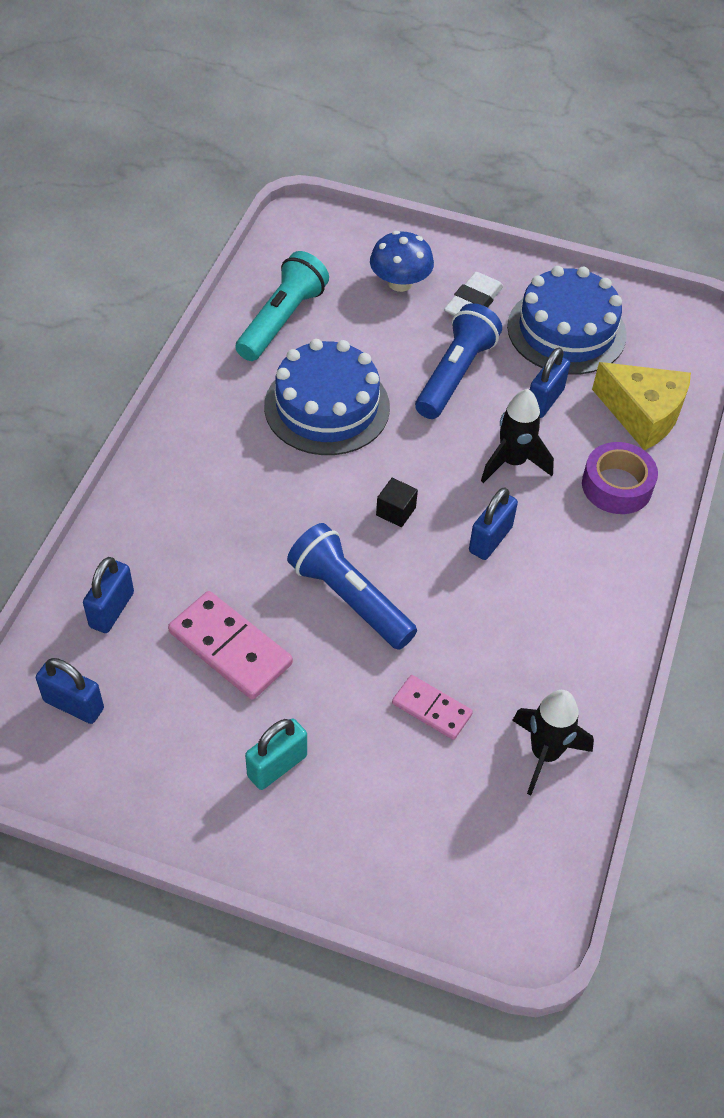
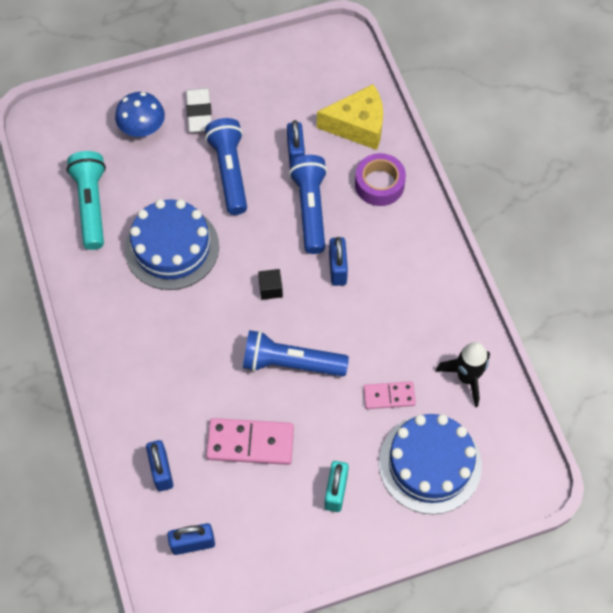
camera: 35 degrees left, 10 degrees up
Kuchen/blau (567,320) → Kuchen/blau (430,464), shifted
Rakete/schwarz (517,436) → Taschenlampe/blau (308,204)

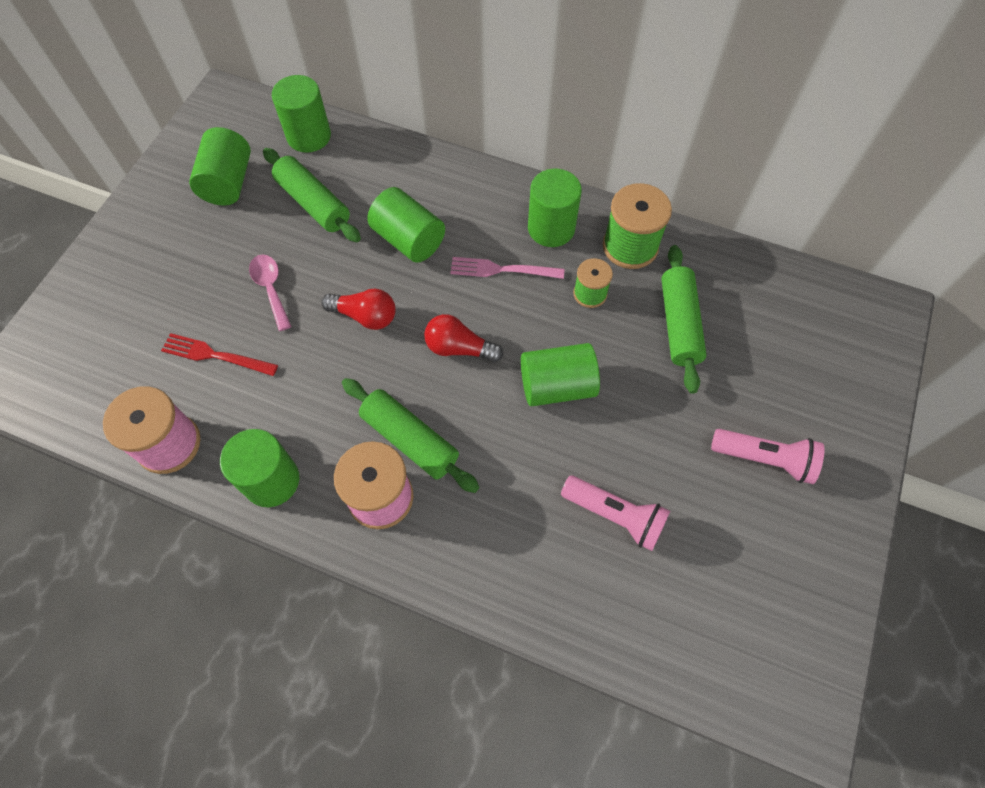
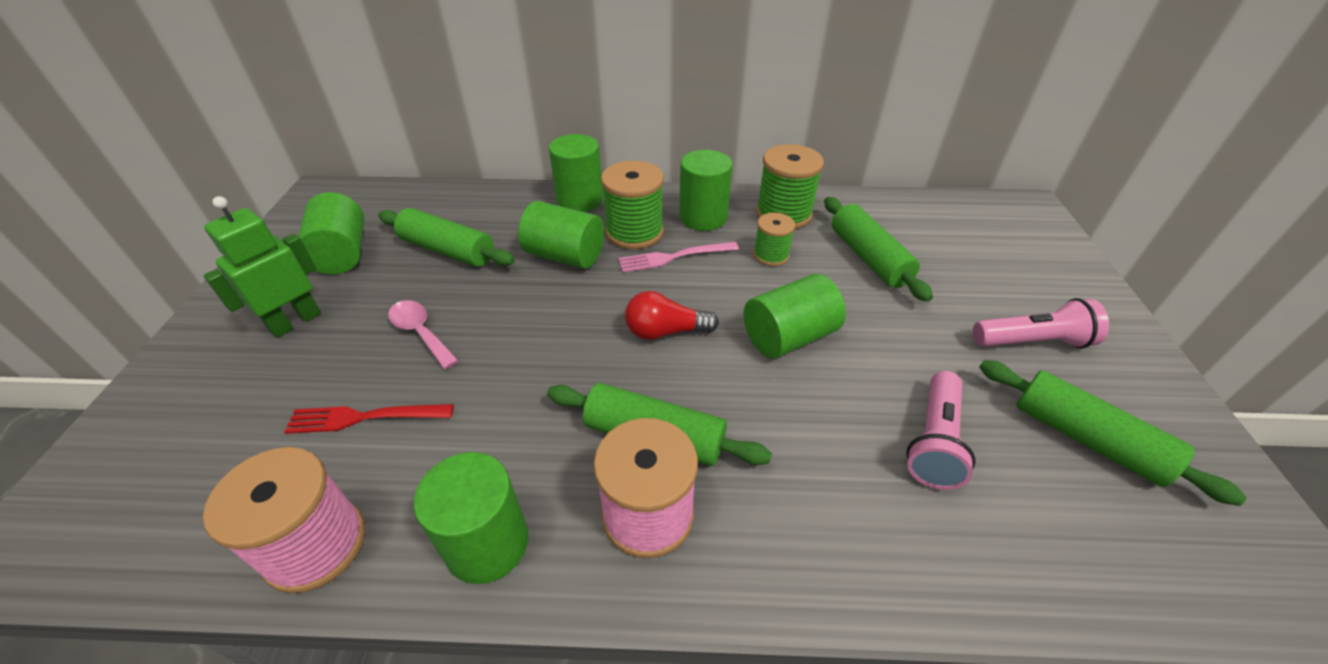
camera: 20 degrees left, 20 degrees down
Glühbirne/rot (359,309) → -
- → Roboter/grün (262,267)
- → Garnrolle/grün (632,205)
- → Nudelholz/grün (1113,433)
Vollzylinder/grün (301,114) → Vollzylinder/grün (576,173), shifted
Taschenlampe/rosa (615,513) → Taschenlampe/rosa (940,430), 105 degrees clockwise

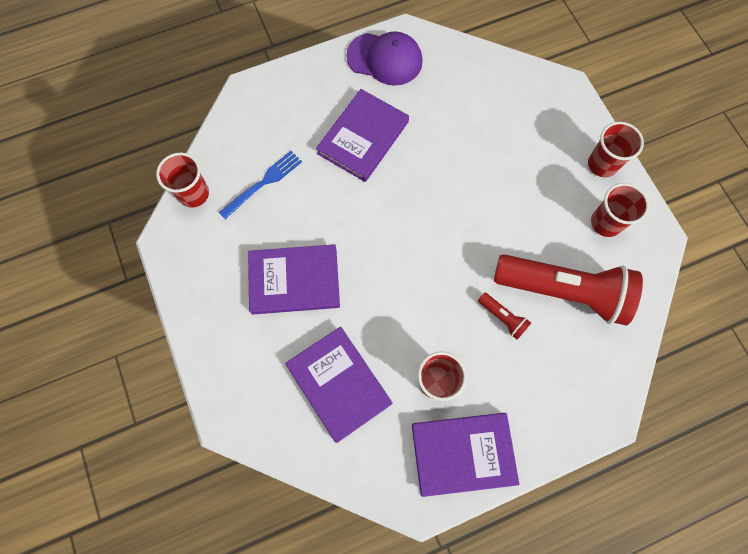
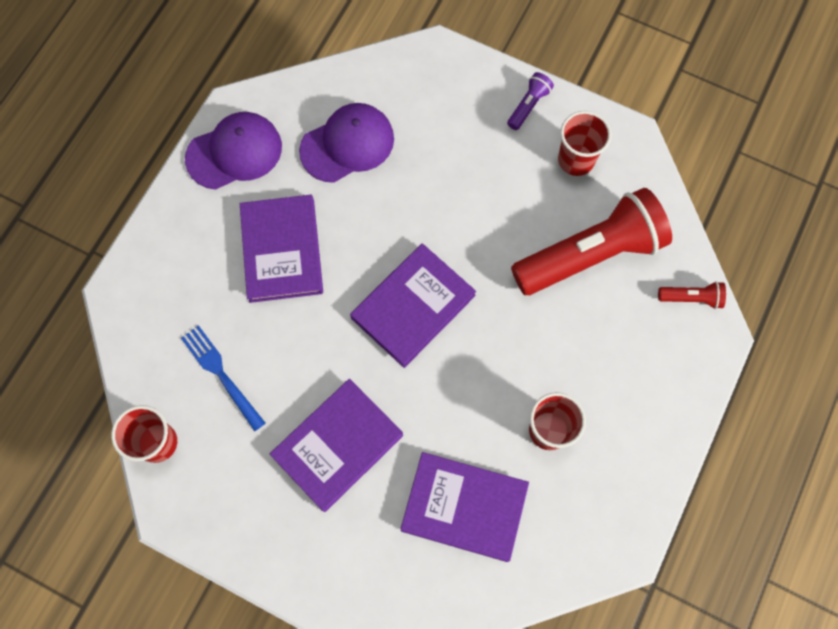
camera: 40 degrees left, 0 degrees up
- → Kappe/lila (346,143)
Buch/lila (465,455) → Buch/lila (413,305), shifted
Taschenlampe/rot (504,316) → Taschenlampe/rot (692,295), shifted
Becher/rot (616,150) → Taschenlampe/lila (530,101)
Gabel/blau (260,185) → Gabel/blau (223,378), 45 degrees counterclockwise

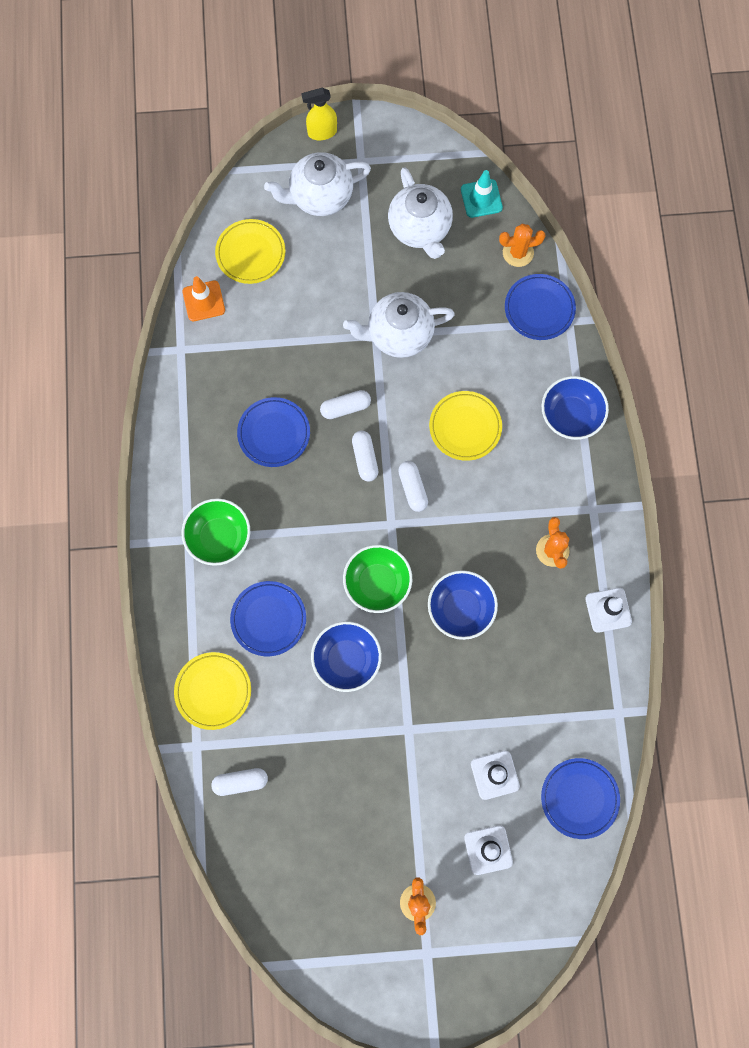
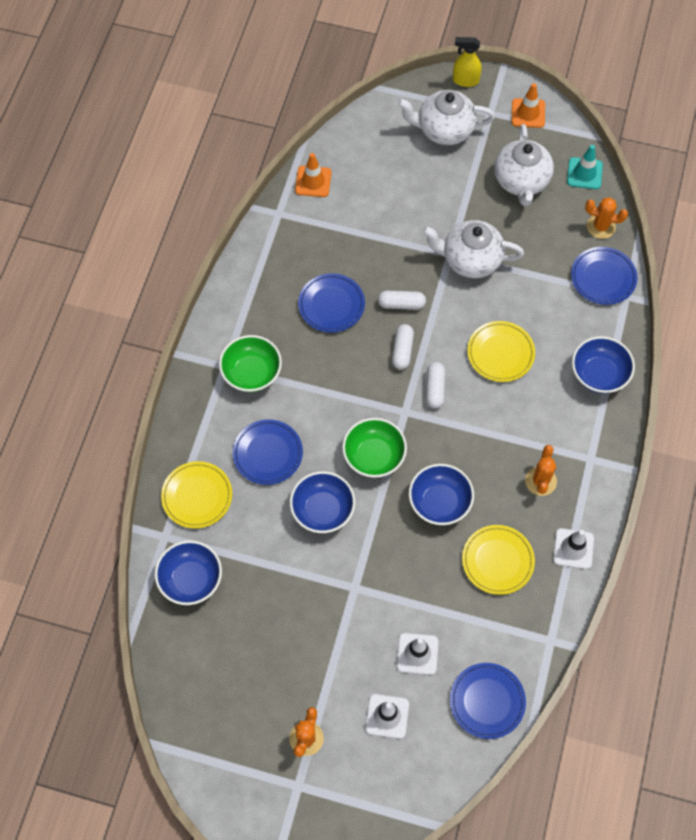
camera: 20 degrees right, 10 degrees down
- → Leitkegel/orange (528,105)
Teller/gelb (250,251) → Teller/gelb (498,560), shifted
Kapsel/weiß (239,782) → Schüssel/blau (188,572)

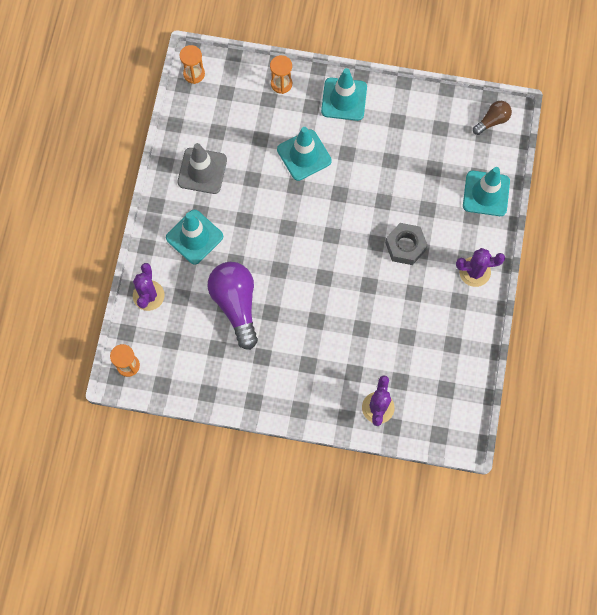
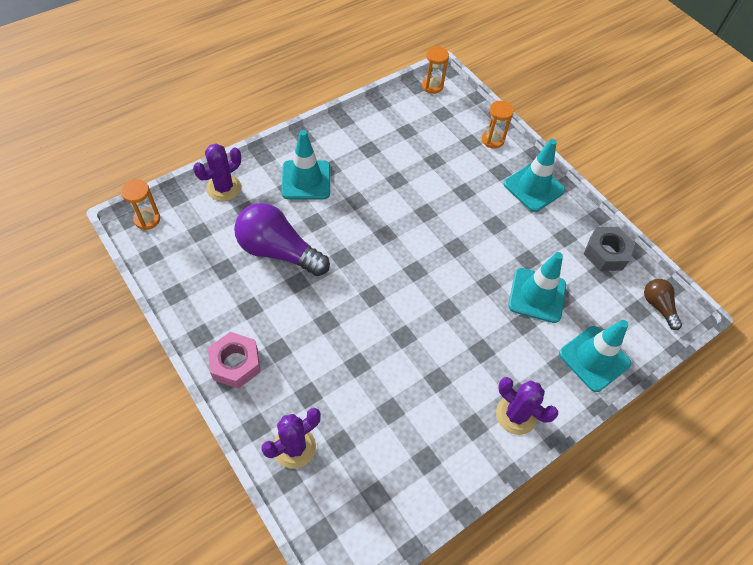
camera: 40 degrees right, 15 degrees down
Leitkegel/grau (202,168) → -
- → Sechskantmutter/rosa (234,360)
Leitkegel/türkis (304,154) → Leitkegel/türkis (537,287), shifted
Sechskantmutter/grau (406,244) → Sechskantmutter/grau (610,249), shifted
Glühbirne/lila (233,306) → Glühbirne/lila (282,239), 90 degrees counterclockwise
Glühbirne/braun (492,118) → Glühbirne/braun (663,304), 120 degrees counterclockwise

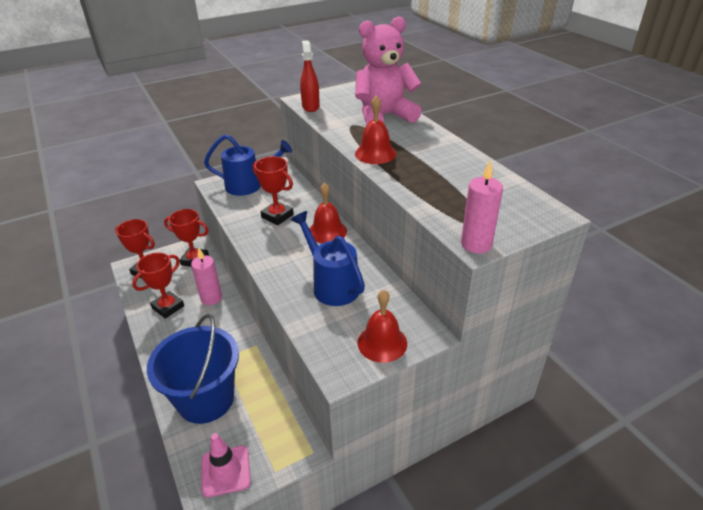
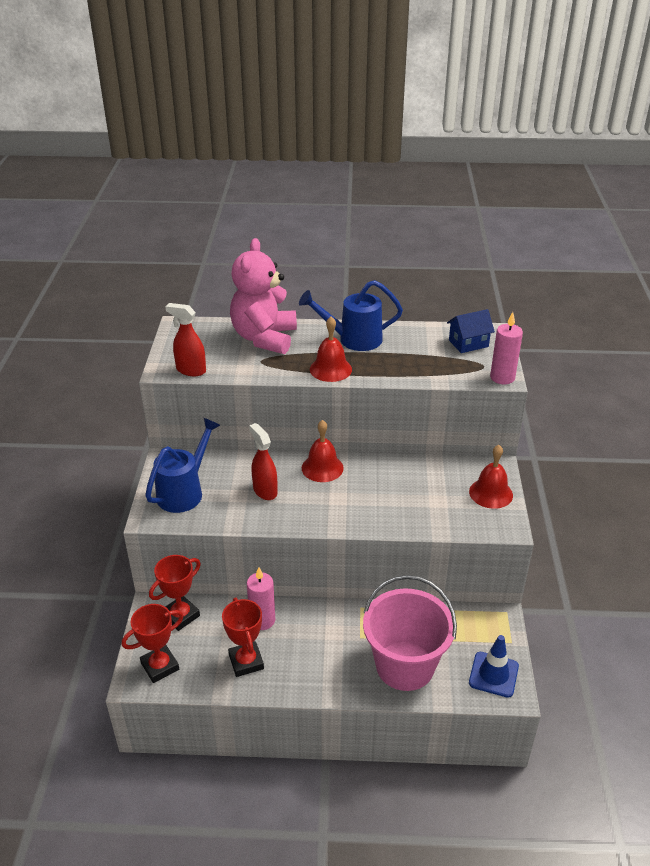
camera: 60 degrees left, 0 degrees up
- → Haus/blau (471,331)
Gießkanne/blau (328,258) → Gießkanne/blau (351,315), shifted
Pokal/rot (273,190) → Sprühflasche/rot (263,461)
Eimer/blau (193,369) → Eimer/rosa (410,633)
Leitkegel/rosa (226,465) → Leitkegel/blau (494,666)

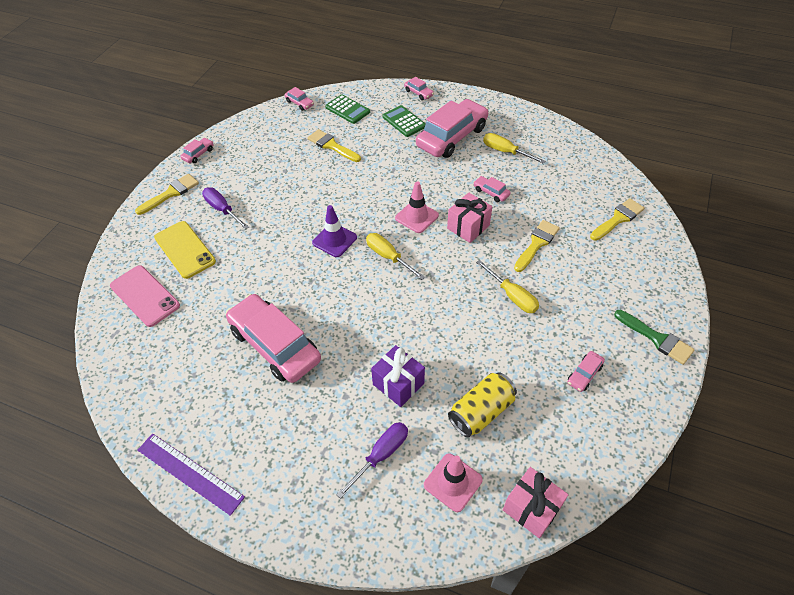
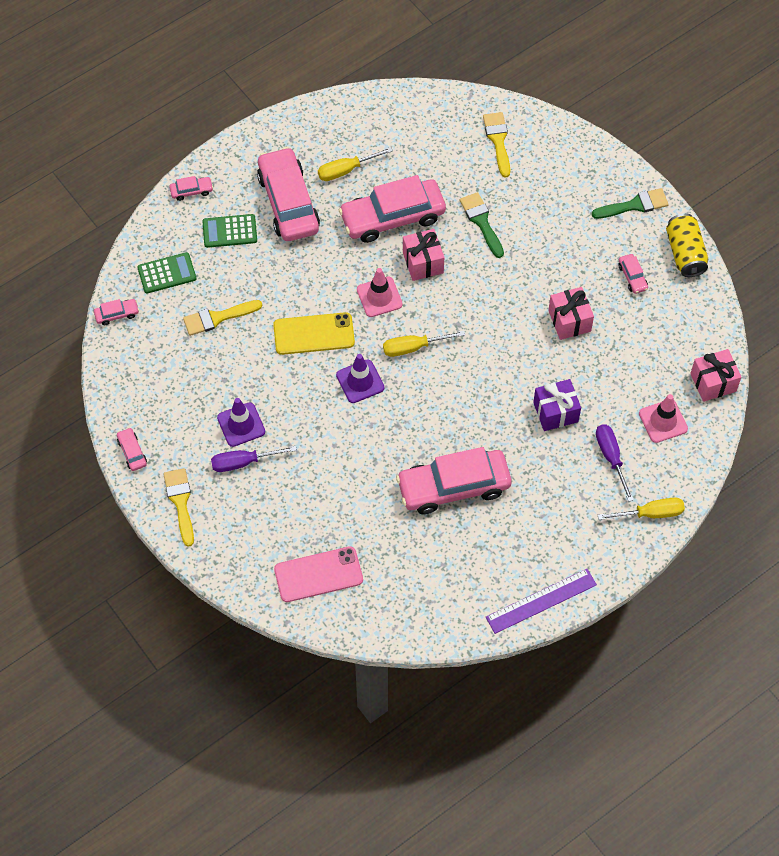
camera: 60 degrees left, 10 degrees up
- → Leitkegel/lila (241,422)
- → Geschenk/rosa (571,313)
Handy/gelb (185,250) → Handy/gelb (314,333), shifted
Dose/gelb (482,404) → Dose/gelb (687,245), shifted
Schraubenzieher/gelb (507,286) → Schraubenzieher/gelb (641,509), shifted
Pinsel/gelb (537,246) → Pinsel/grün (482,225)
Auto/rosa (492,189) → Auto/rosa (392,209), x2.41

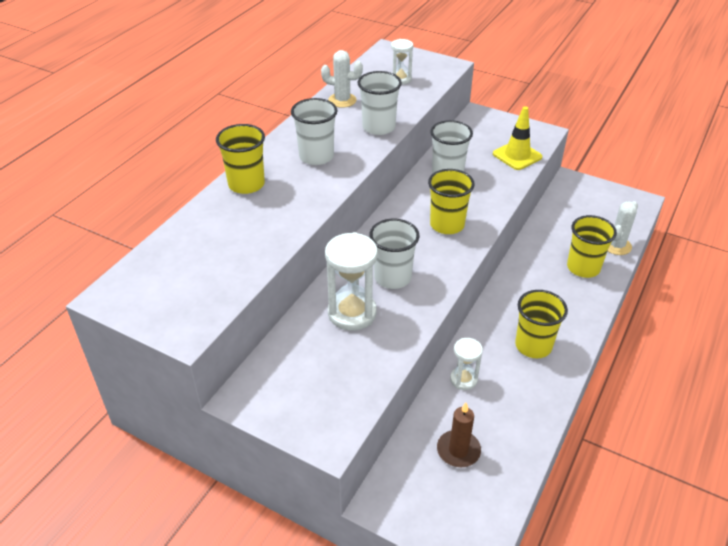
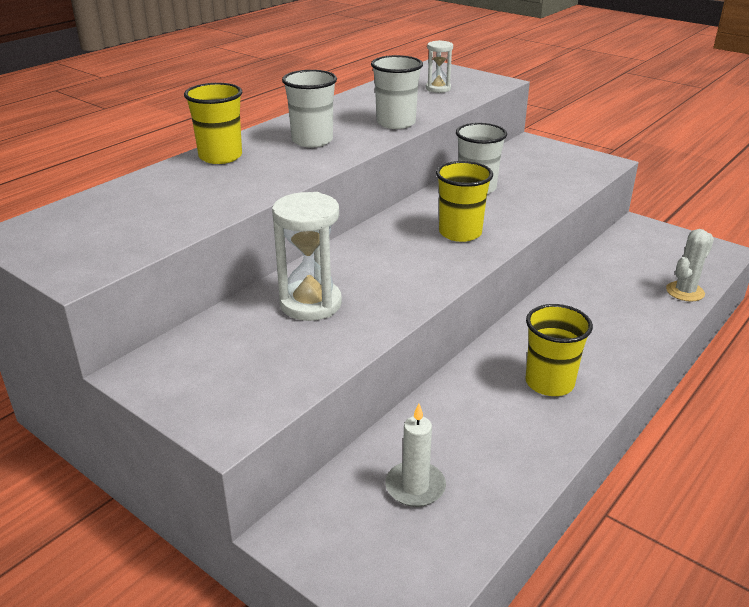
camera: 10 degrees right, 10 degrees down
Kaktus/weiß (342,79) → -
Becher/weiß (394,254) → -
Sanduhr/weiß (466,364) → -
Leitkegel/gelb (517,138) → -
Becher/gelb (592,246) → -
Kerze/braun (459,435) → Kerze/weiß (415,455)

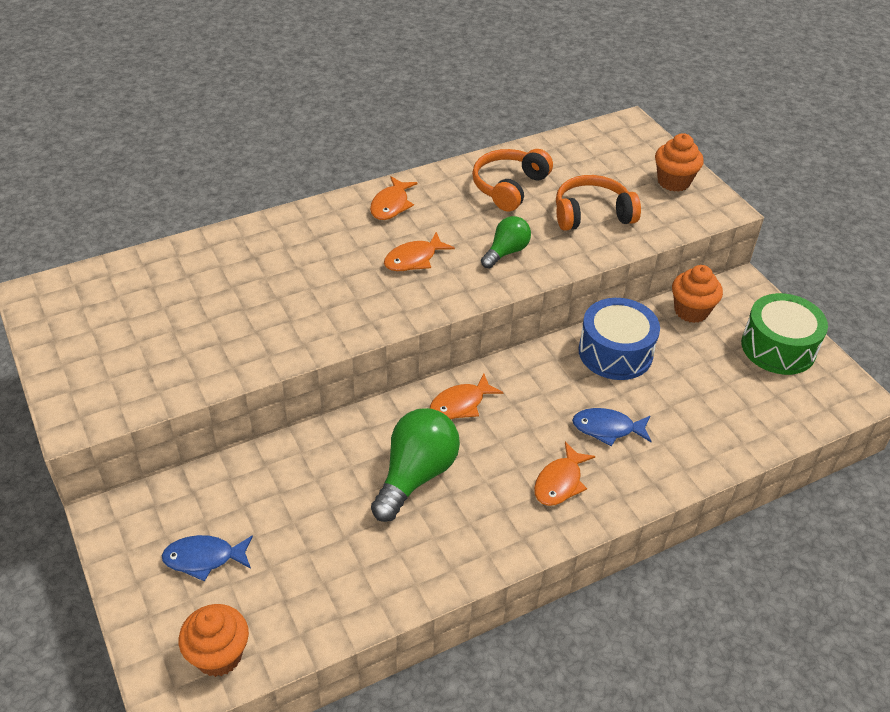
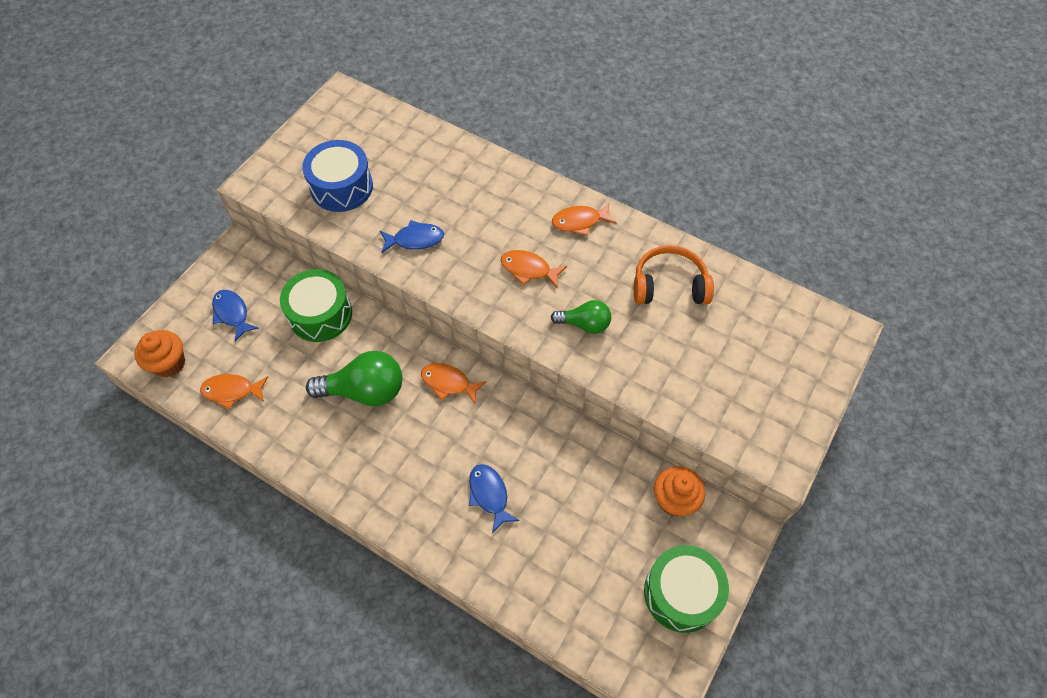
camera: 60 degrees right, 15 degrees up
Kopfhörer/orange (598,203) → -
Muffin/orange (679,162) → -
- → Trommel/grün (316,305)
- → Fisch/blau (412,236)
Fisch/orange (564,474) → Fisch/orange (234,391), shifted
Trommel/blau (619,339) → Trommel/blau (337,176), shifted

